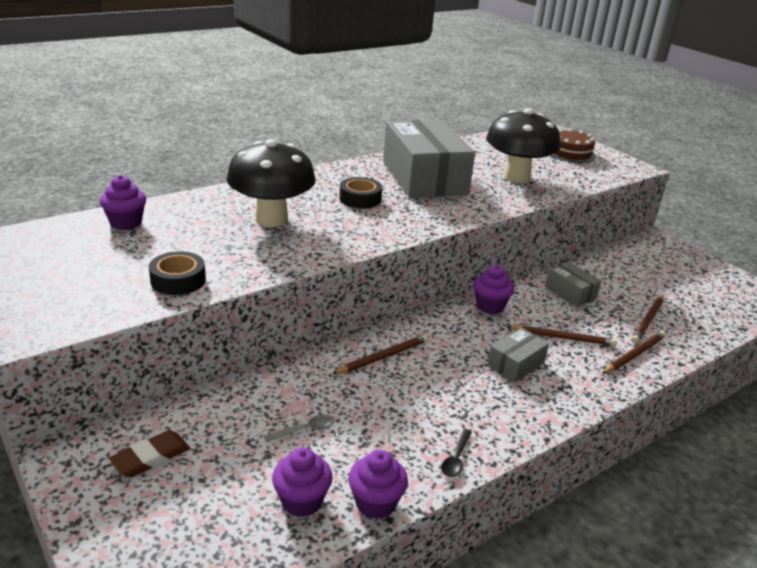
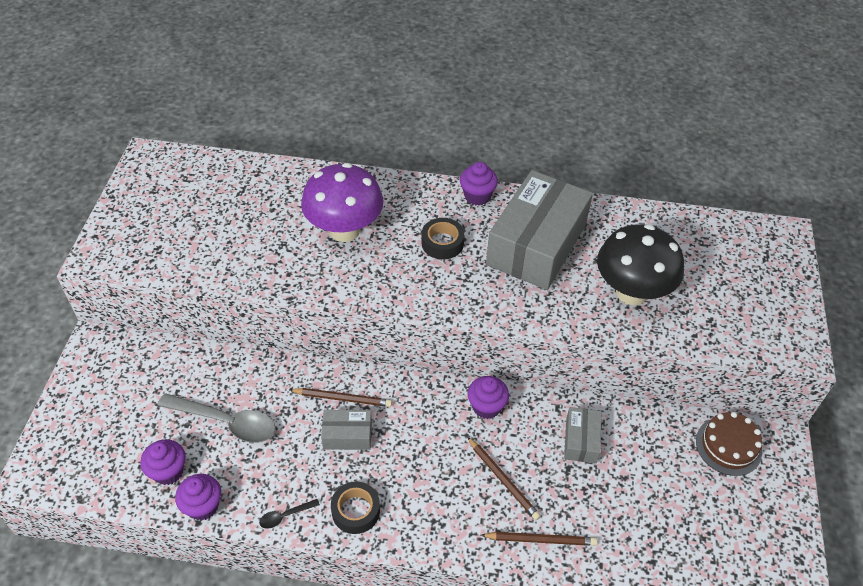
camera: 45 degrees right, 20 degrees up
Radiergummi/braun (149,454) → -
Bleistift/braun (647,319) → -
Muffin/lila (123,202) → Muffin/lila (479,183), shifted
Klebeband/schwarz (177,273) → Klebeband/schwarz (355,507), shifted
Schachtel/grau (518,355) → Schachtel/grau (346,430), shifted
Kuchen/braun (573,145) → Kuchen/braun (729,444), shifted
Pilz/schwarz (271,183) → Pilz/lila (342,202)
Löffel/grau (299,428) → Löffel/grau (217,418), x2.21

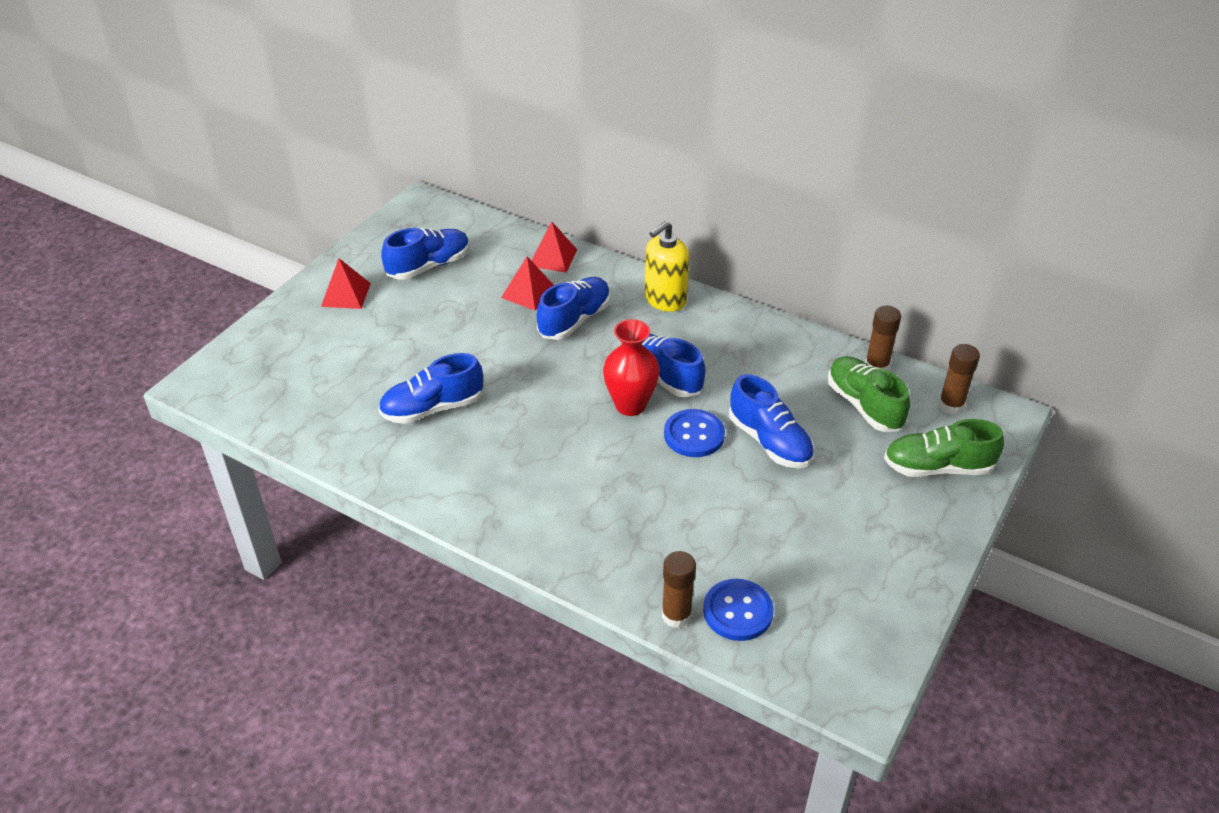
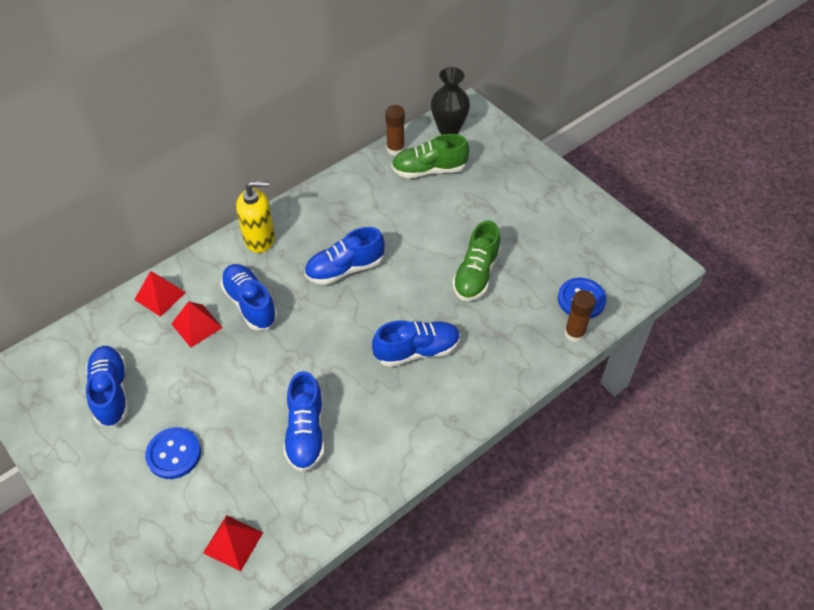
camera: 70 degrees left, 10 degrees up
Vase/rot (631,367) → -
Pyramide/rot (346,283) → Pyramide/rot (233,543), shifted
Knopf/blau (694,433) → Knopf/blau (173,453), shifted
Schuh/blau (771,421) → Schuh/blau (416,343), shifted
Schuh/grün (944,448) → Schuh/grün (476,260), shifted
Klebestift/braun (959,379) → Vase/schwarz (450,101)
Seifenspender/gelb (667,266) → Seifenspender/gelb (255,217), 75 degrees counterclockwise

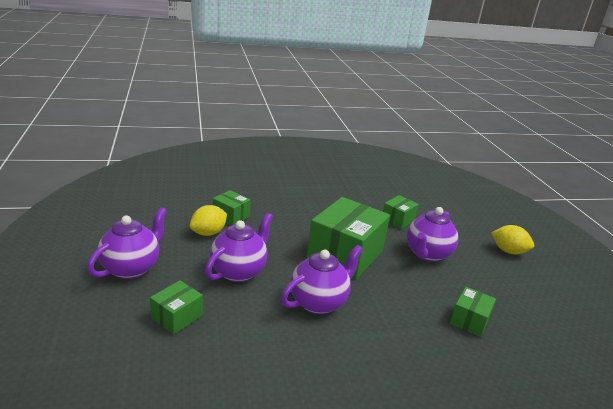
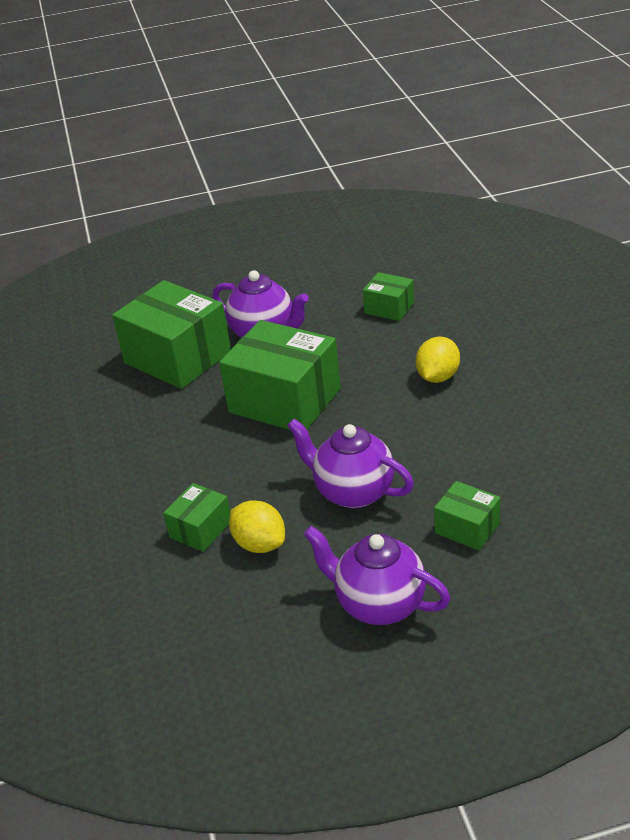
camera: 85 degrees left, 10 degrees up
Teekanne/lila (322,279) → -
Zitrone/gelb (512,239) → Zitrone/gelb (437,359), shifted
Schachtel/grün (401,212) → Schachtel/grün (171,334), x2.04

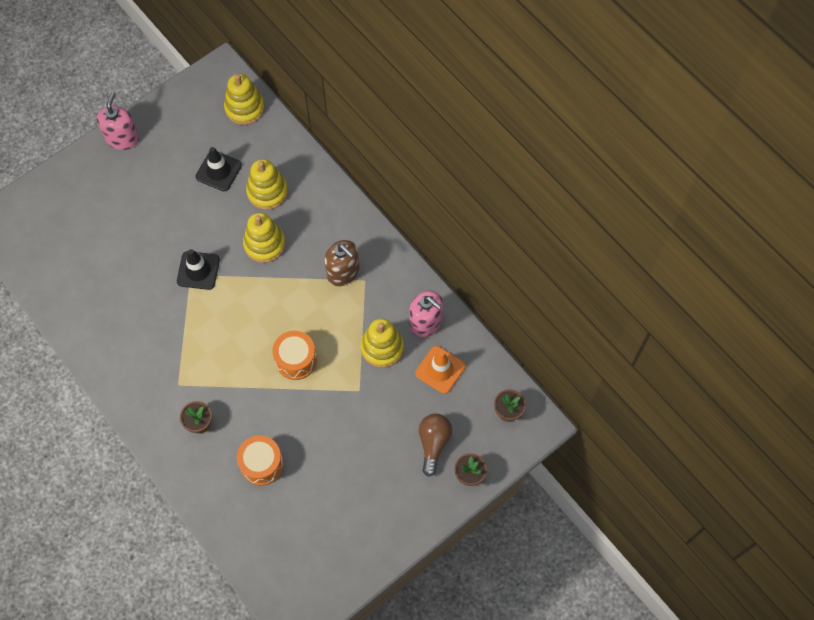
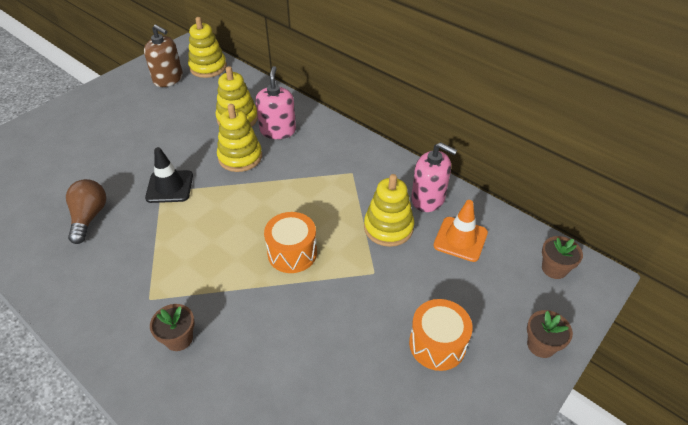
camera: 10 degrees left, 20 degrees down
Leitkegel/schwarz (219,169) → -
Seifenspender/rosa (118,121) → Seifenspender/rosa (276,102), shifted
Trommel/orange (260,460) → Trommel/orange (441,335), shifted
Seifenspender/braun (341,263) → Seifenspender/braun (163,55), shifted
Glühbirne/braun (435,445) → Glühbirne/braun (86,211), shifted

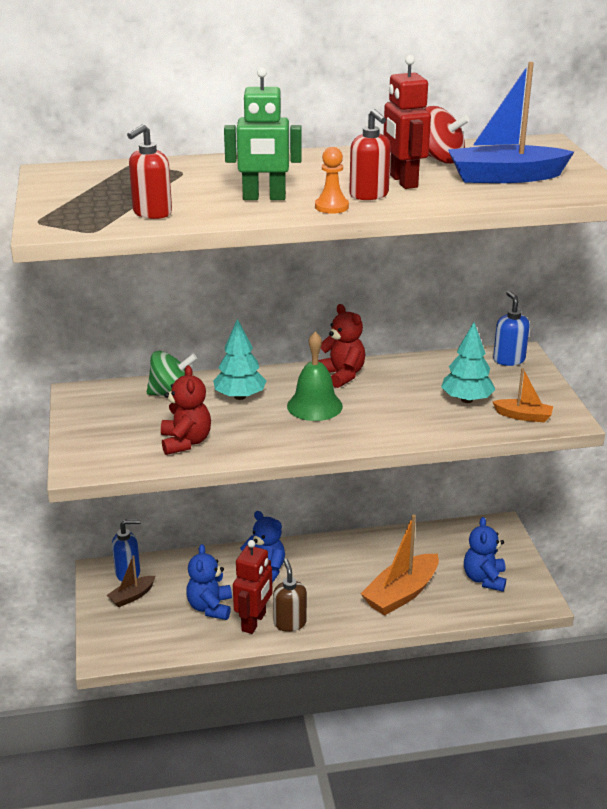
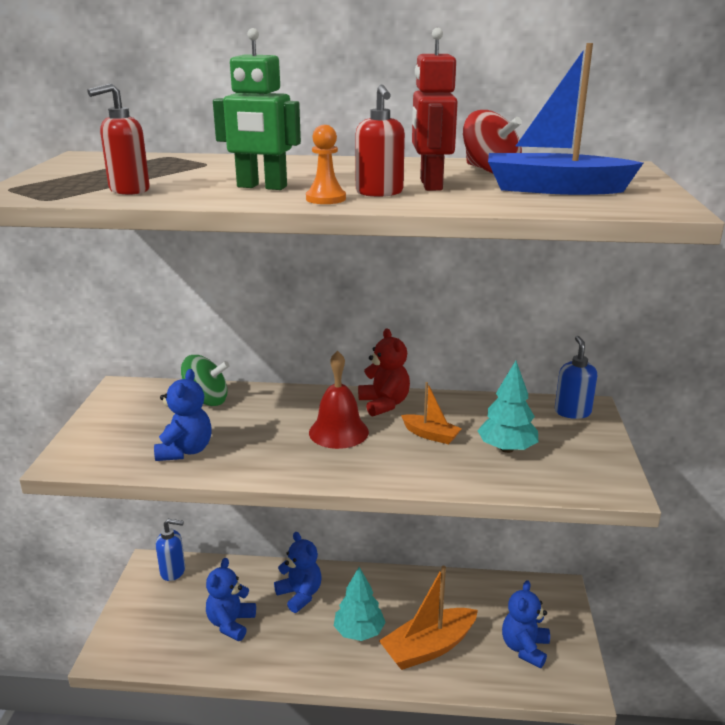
camera: 15 degrees right, 5 degrees down
Boot/braun (130,581) → -
Roboter/rot (252,587) → -
Seifenspender/braun (290,595) → -
Baum/türkis (240,359) → Baum/türkis (360,604), shifted
Boot/orange (522,395) → Boot/orange (431,413), shifted
Teddybär/rot (186,410) → Teddybär/blau (183,415)
Glocke/grün (315,376) → Glocke/rot (339,399)

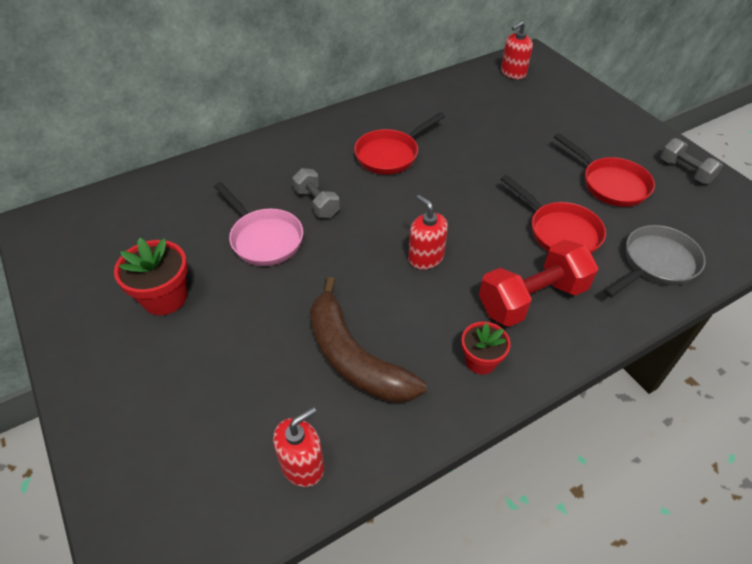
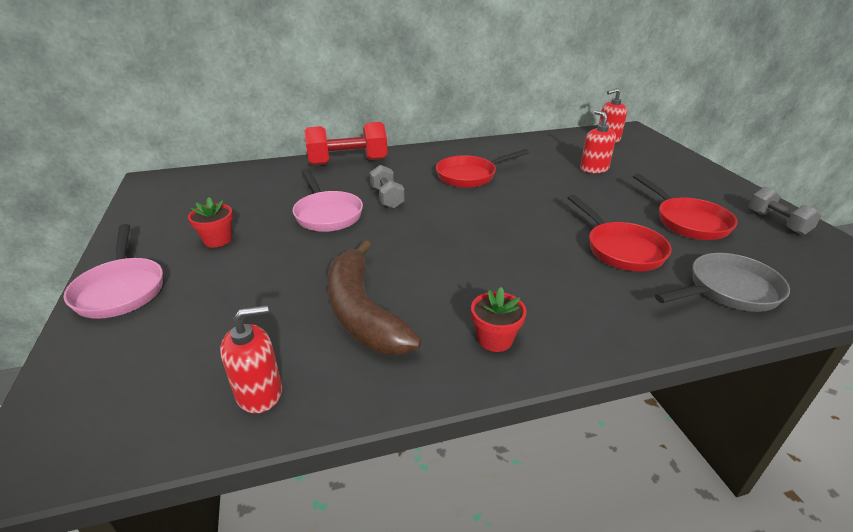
camera: 15 degrees right, 15 degrees down
- → Pfanne/rosa (113,271)
Seifenspender/rot (428,232) → Seifenspender/rot (598,141), shifted
Hantel/rot (538,283) → Hantel/rot (346,144), shifted
Blumentopf/rot (151,276) → Blumentopf/rot (210,222), x0.65

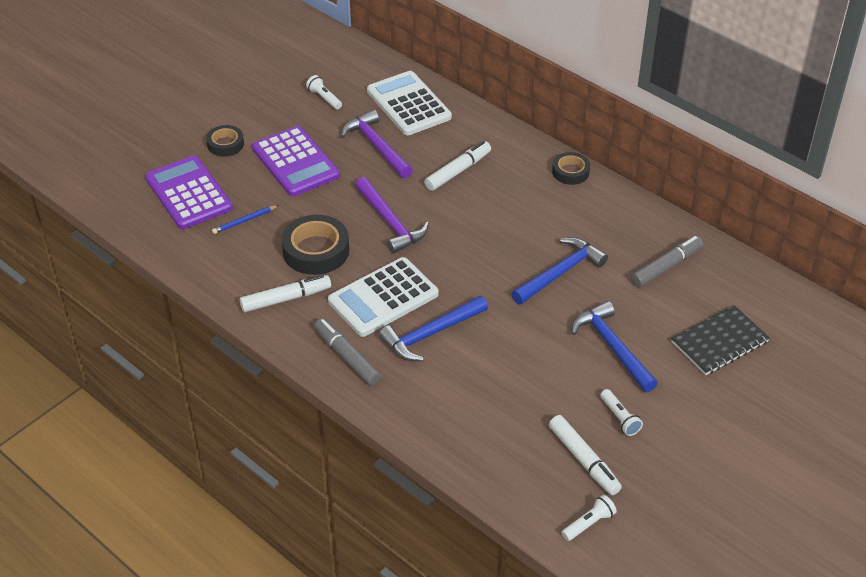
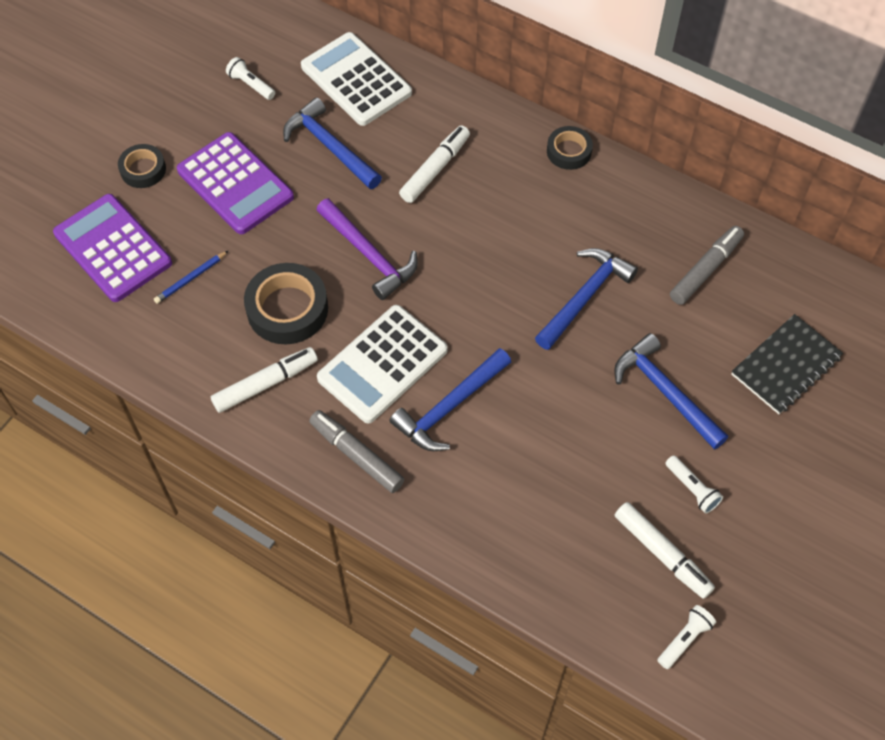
camera: 10 degrees left, 15 degrees up
Hammer/lila (377,144) → Hammer/blau (332,143)

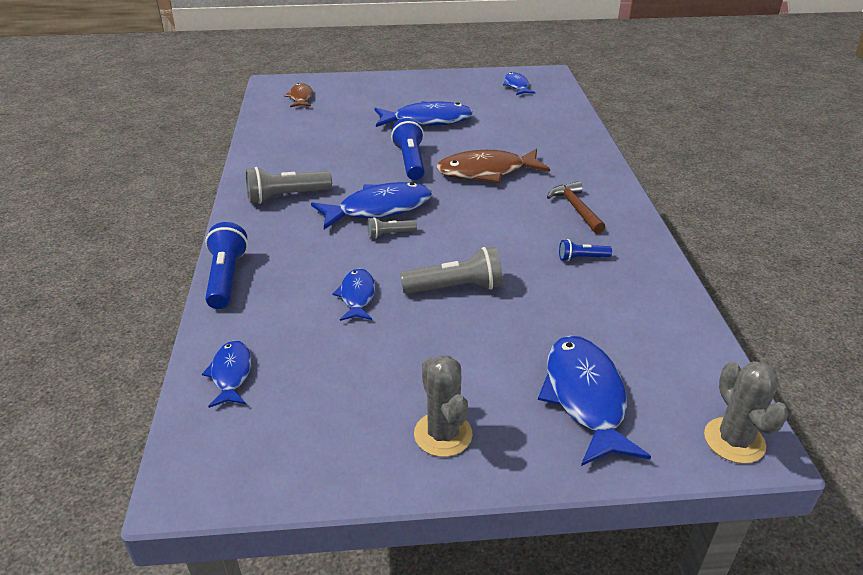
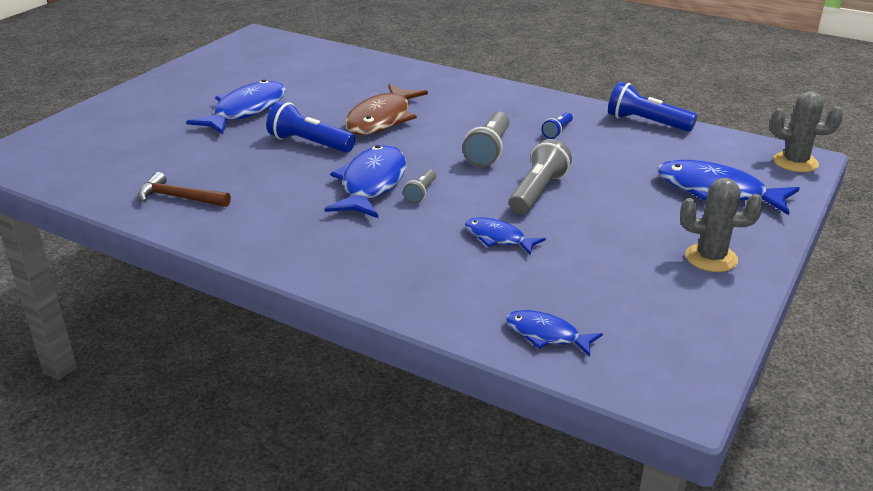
camera: 55 degrees left, 5 degrees down
Fisch/braun (298,95) → -
Fisch/blau (519,83) → -
Taschenlampe/blau (226,265) → Taschenlampe/blau (652,107), shifted
Taschenlampe/grau (289,185) → Taschenlampe/grau (486,139), shifted
Hammer/braun (576,207) → Hammer/braun (184,189), shifted

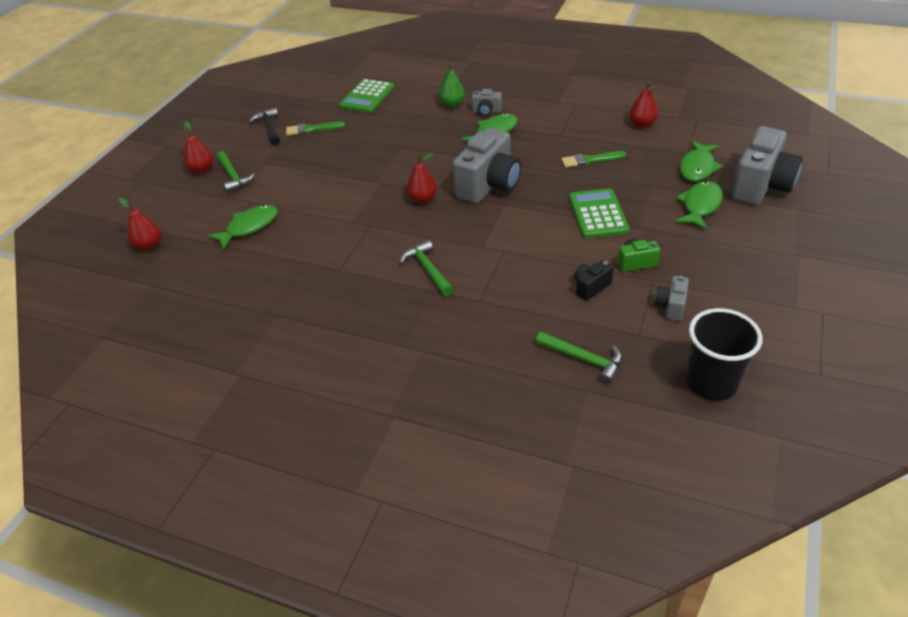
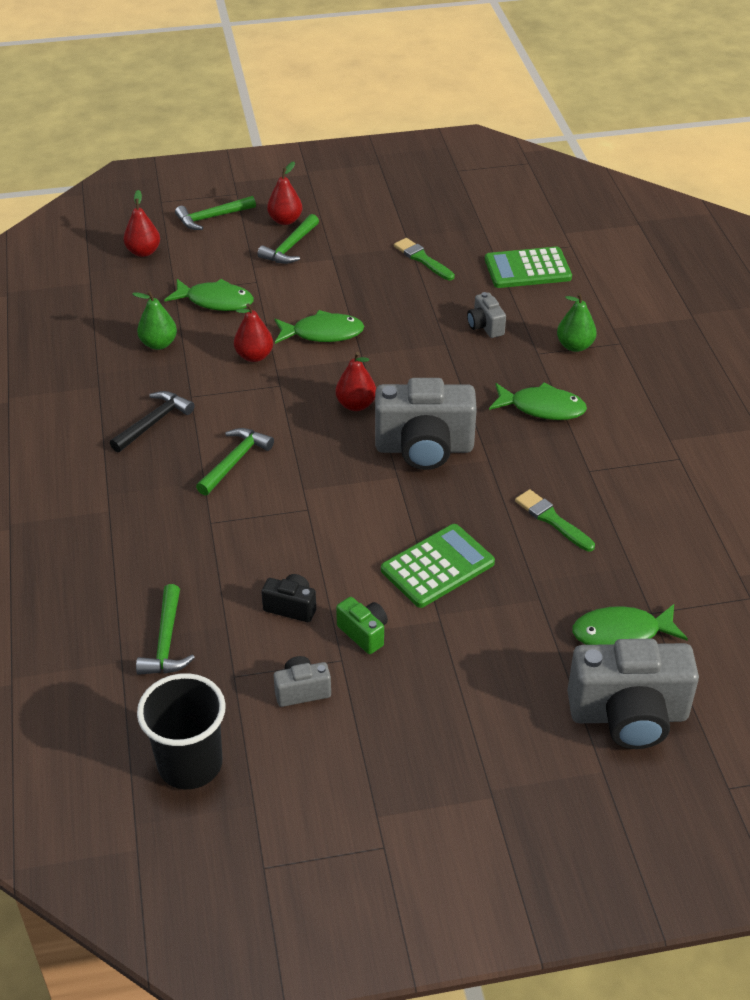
camera: 55 degrees right, 0 degrees up
- → Birne/grün (154,320)
- → Hammer/grün (215,213)
Hammer/schwarz (264,126) → Hammer/schwarz (152,421), shifted
Kamera/grau (487,102) → Kamera/grau (486,315), shifted
Birne/rot (643,105) → Birne/rot (253,332), shifted
Fisch/grün (699,205) → Fisch/grün (319,327), shifted

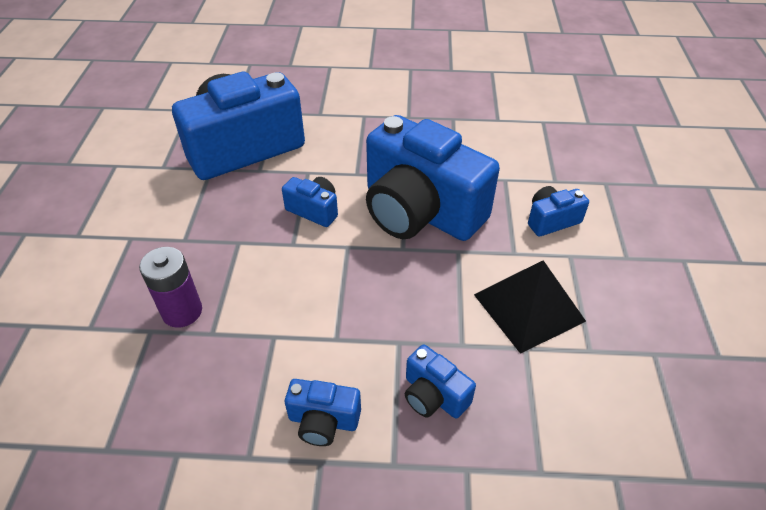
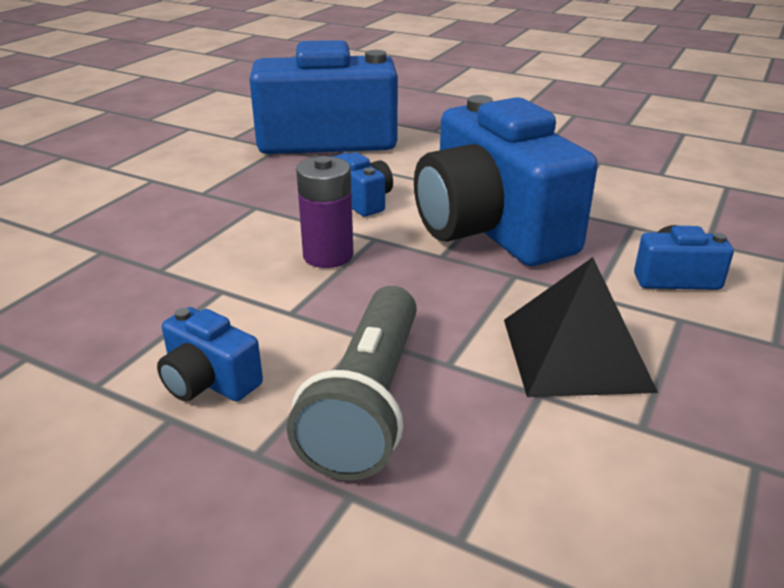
camera: 25 degrees right, 15 degrees down
Batterie/lila (170,287) → Batterie/lila (325,212), shifted
Kamera/blau (440,381) → Taschenlampe/grau (352,383)

